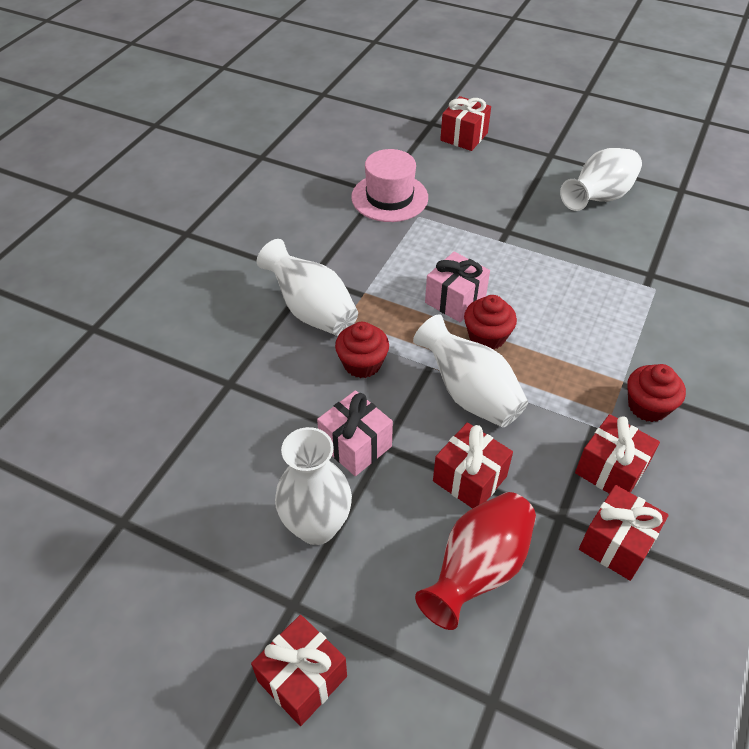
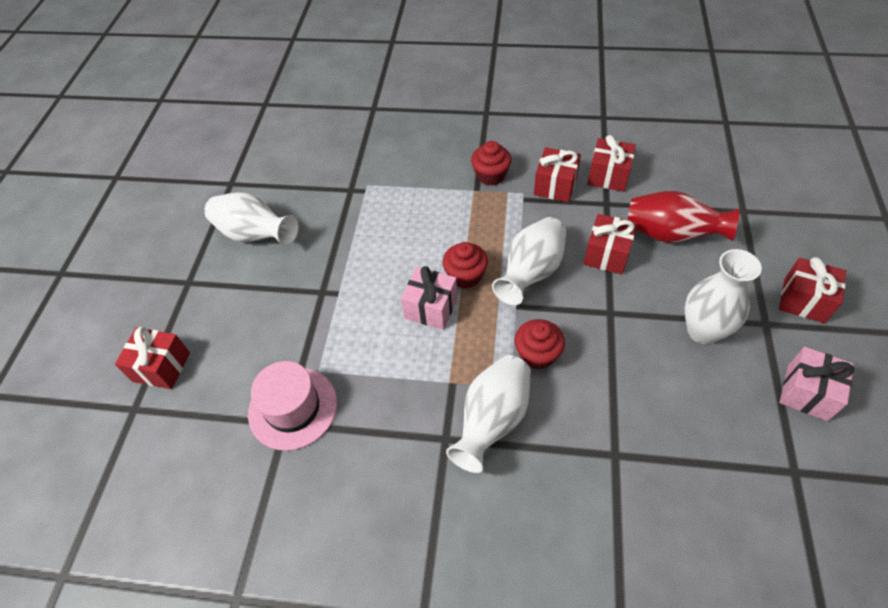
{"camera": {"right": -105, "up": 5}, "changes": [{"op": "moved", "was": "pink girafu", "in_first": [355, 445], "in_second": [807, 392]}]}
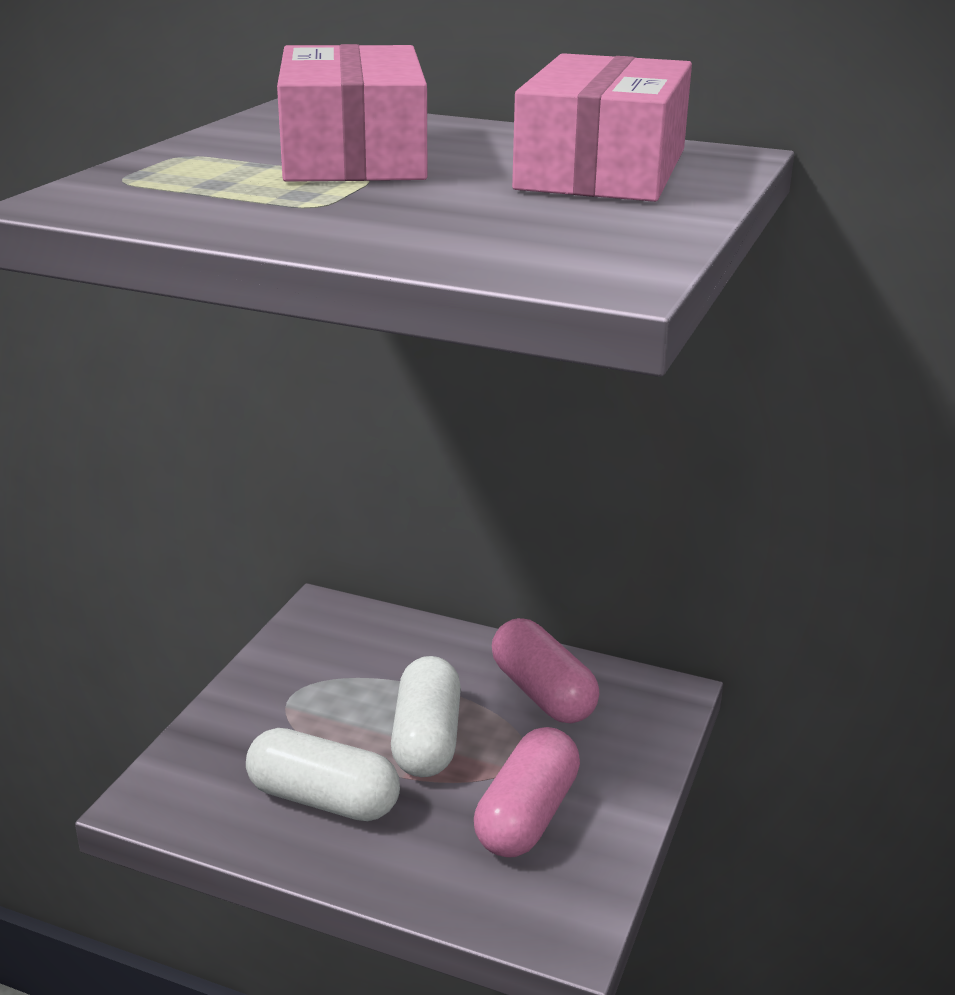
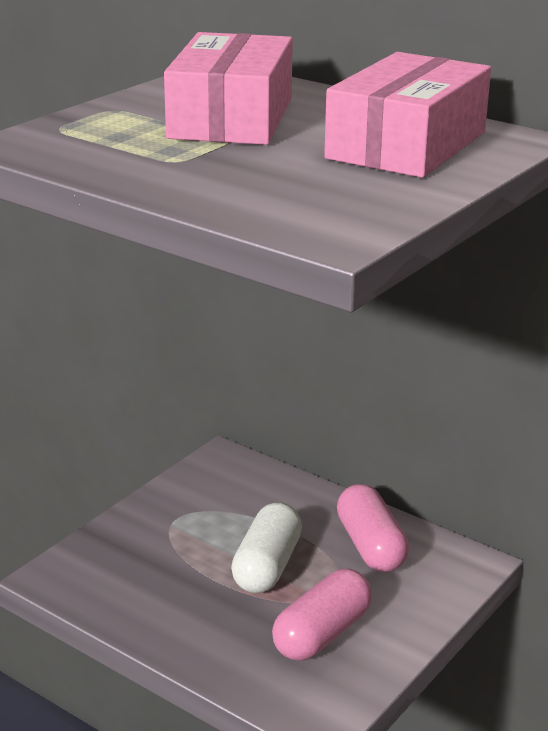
{"camera": {"right": 15, "up": 0}, "changes": [{"op": "removed", "was": "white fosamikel", "in_first": [323, 799]}]}
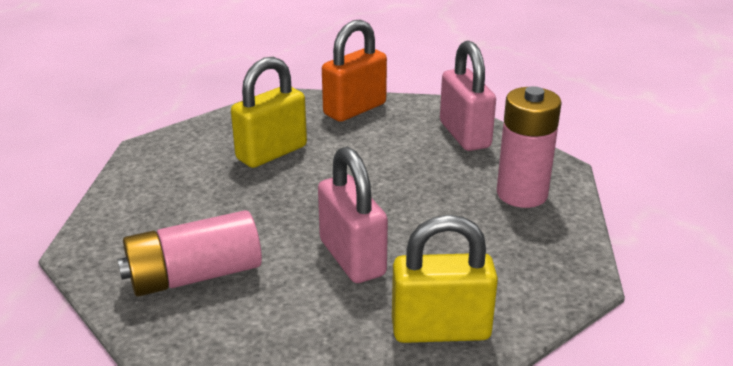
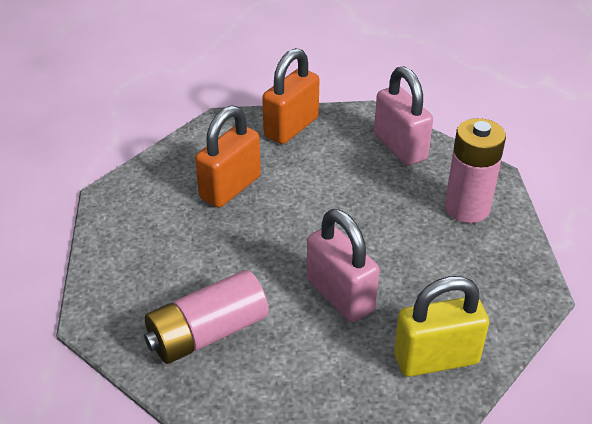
{"camera": {"right": -10, "up": 10}, "changes": [{"op": "recoloured", "was": "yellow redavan", "now": "orange redavan", "in_first": [272, 153], "in_second": [230, 187]}]}
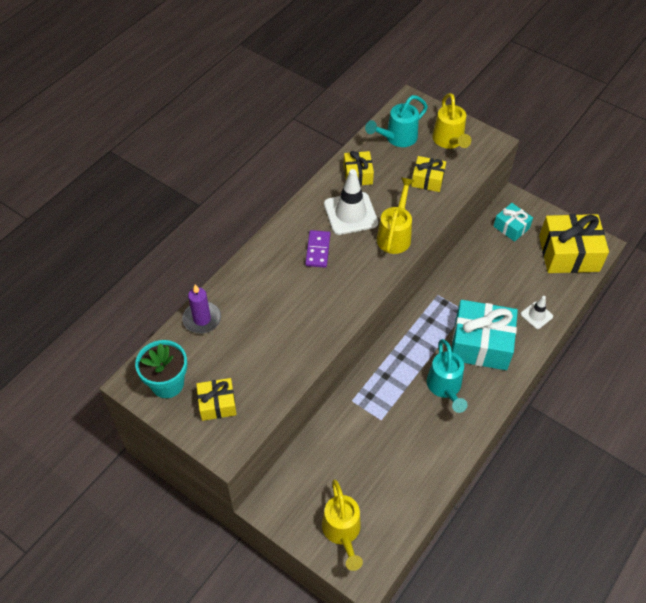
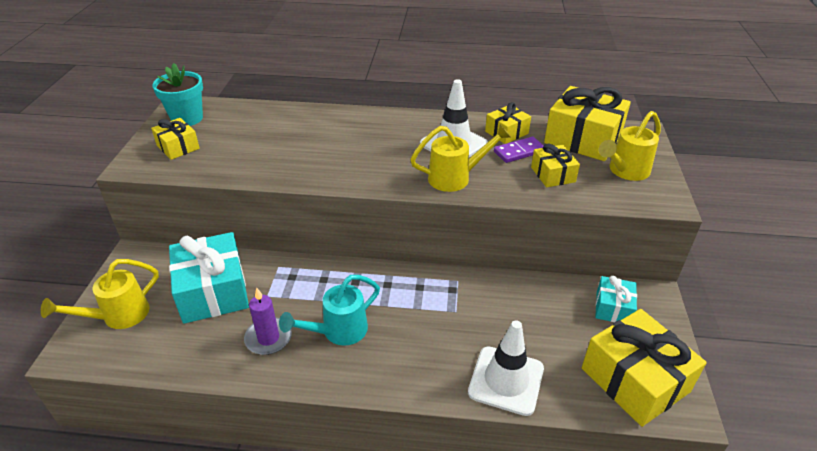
{"camera": {"right": 60, "up": -15}, "changes": [{"op": "moved", "was": "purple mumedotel", "in_first": [202, 319], "in_second": [268, 338]}, {"op": "moved", "was": "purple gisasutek", "in_first": [318, 250], "in_second": [519, 152]}, {"op": "moved", "was": "turquoise girafu", "in_first": [480, 344], "in_second": [213, 291]}, {"op": "replaced", "was": "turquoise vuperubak", "now": "yellow girafu", "in_first": [397, 138], "in_second": [583, 139]}, {"op": "resized", "was": "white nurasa", "in_first": [536, 315], "in_second": [506, 380], "ratio": 1.85}]}
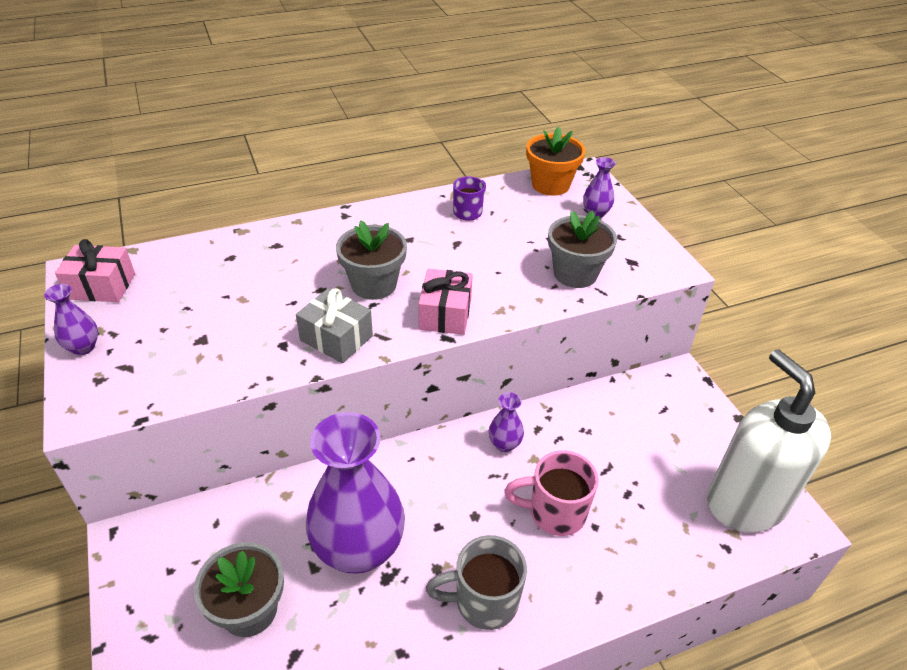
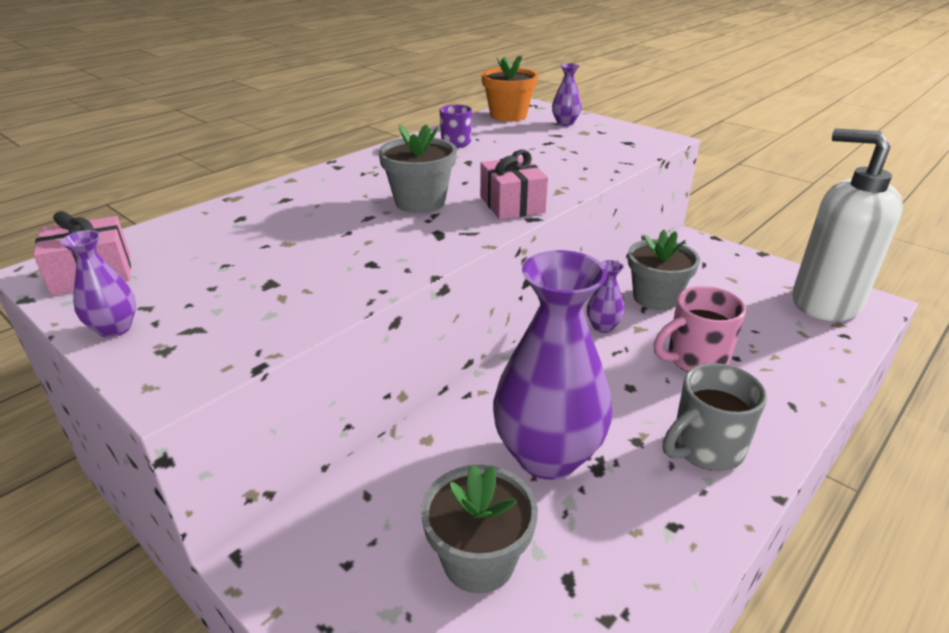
{"camera": {"right": -25, "up": -10}, "changes": [{"op": "removed", "was": "grey girafu", "in_first": [336, 338]}, {"op": "moved", "was": "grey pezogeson", "in_first": [575, 273], "in_second": [655, 298]}]}
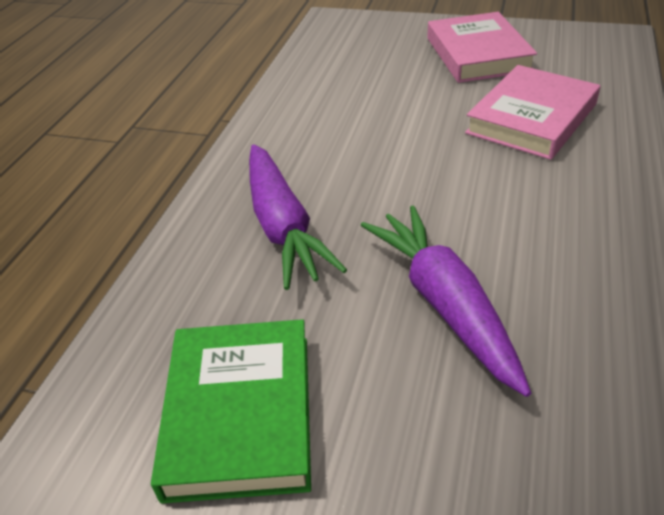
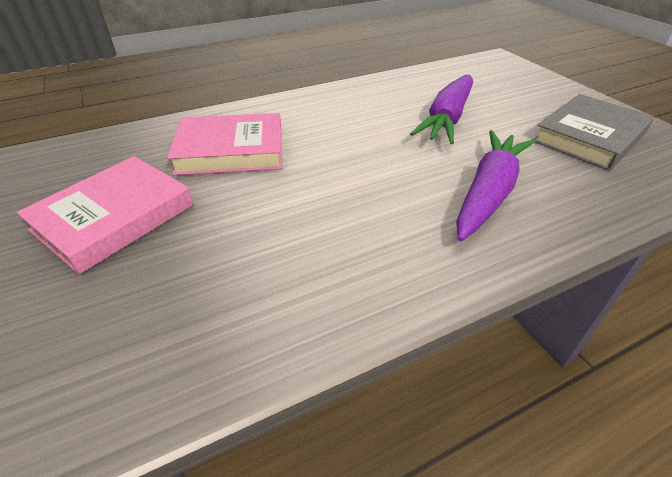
{"camera": {"right": -135, "up": 0}, "changes": [{"op": "recoloured", "was": "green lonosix", "now": "grey lonosix", "in_first": [239, 414], "in_second": [589, 137]}]}
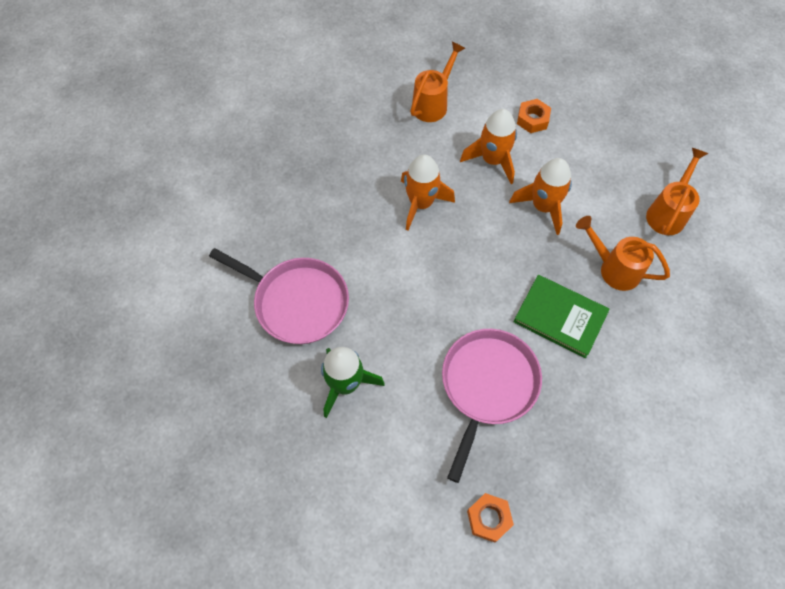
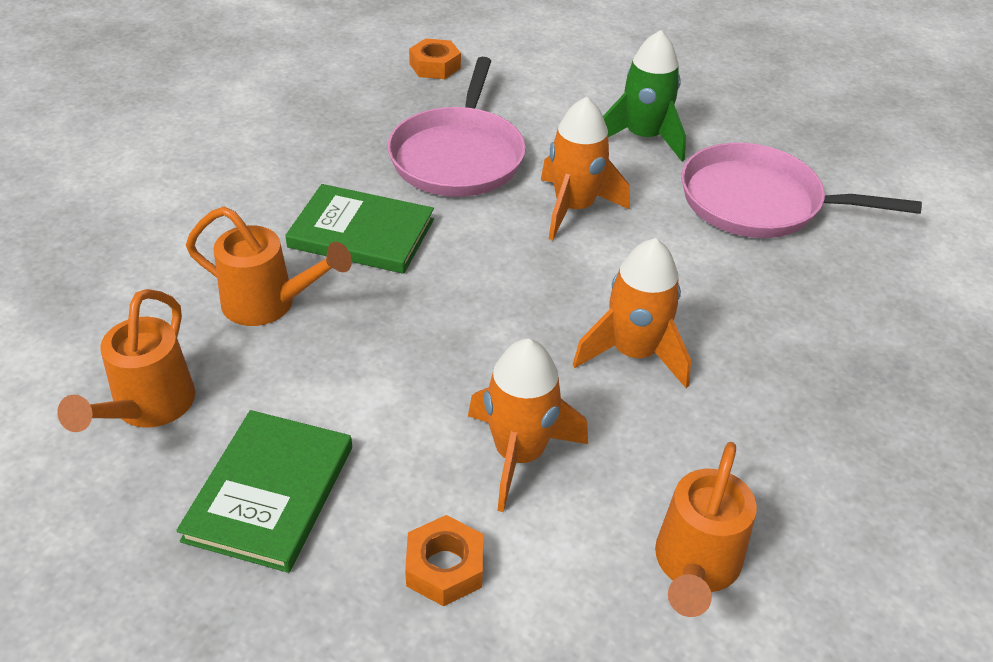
{"camera": {"right": 165, "up": -20}, "changes": [{"op": "added", "now": "green lonosix", "in_second": [270, 493]}, {"op": "moved", "was": "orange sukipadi", "in_first": [543, 207], "in_second": [574, 208]}]}
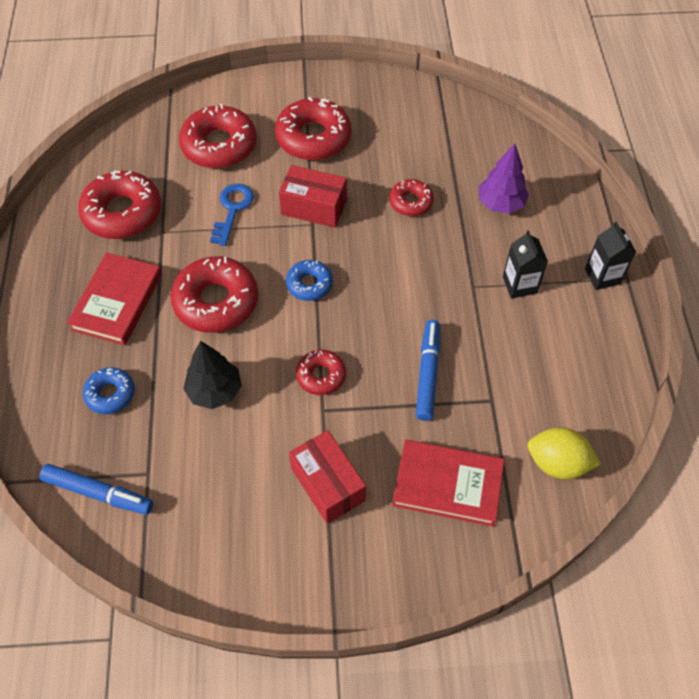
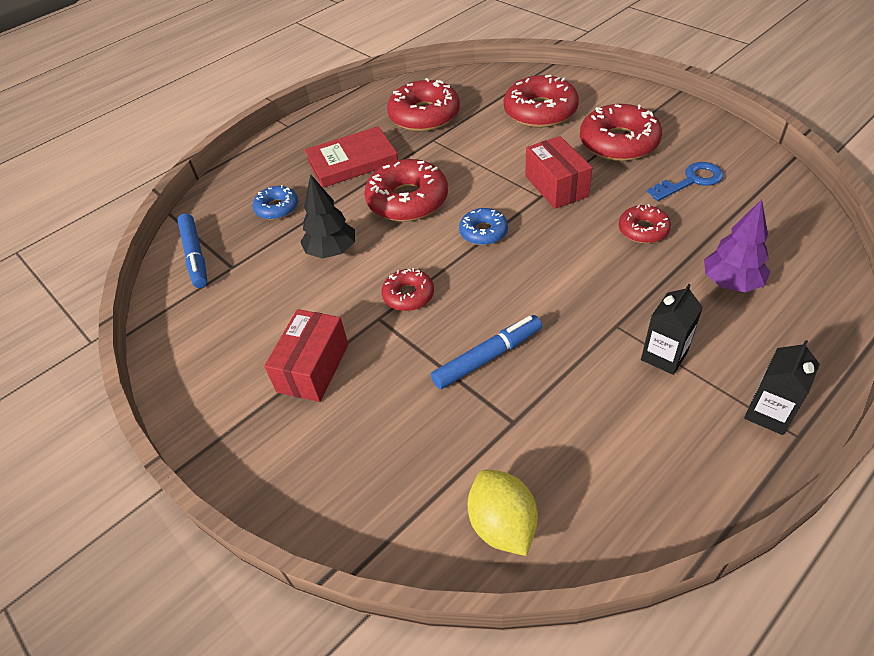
{"camera": {"right": 55, "up": -10}, "changes": [{"op": "removed", "was": "red lonosix", "in_first": [447, 484]}, {"op": "moved", "was": "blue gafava", "in_first": [232, 209], "in_second": [691, 181]}]}
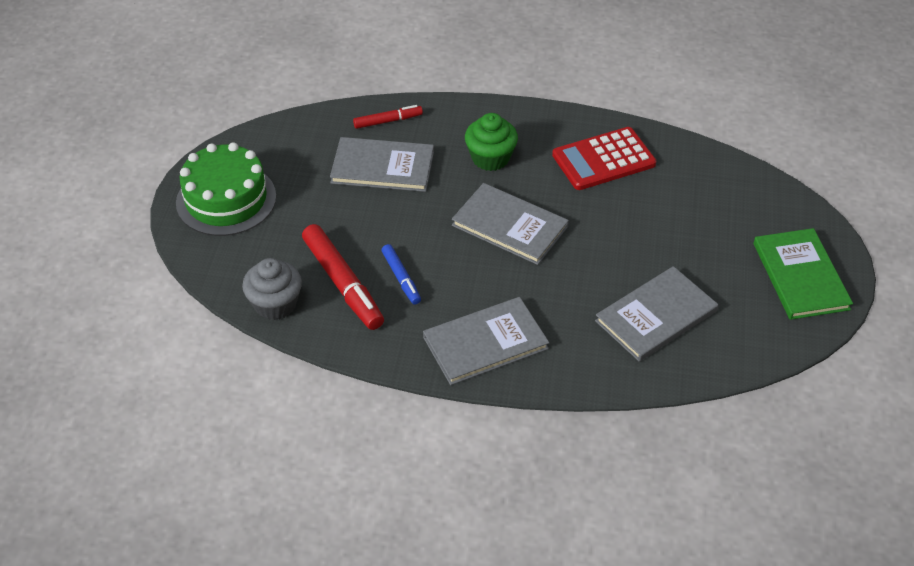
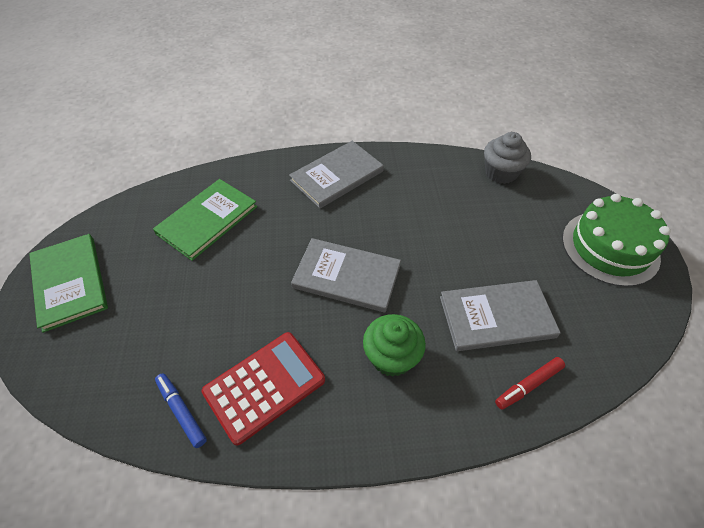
{"camera": {"right": 165, "up": 5}, "changes": [{"op": "removed", "was": "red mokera", "in_first": [342, 283]}, {"op": "moved", "was": "blue mokera", "in_first": [401, 278], "in_second": [182, 412]}, {"op": "recoloured", "was": "grey lonosix", "now": "green lonosix", "in_first": [656, 316], "in_second": [207, 220]}]}
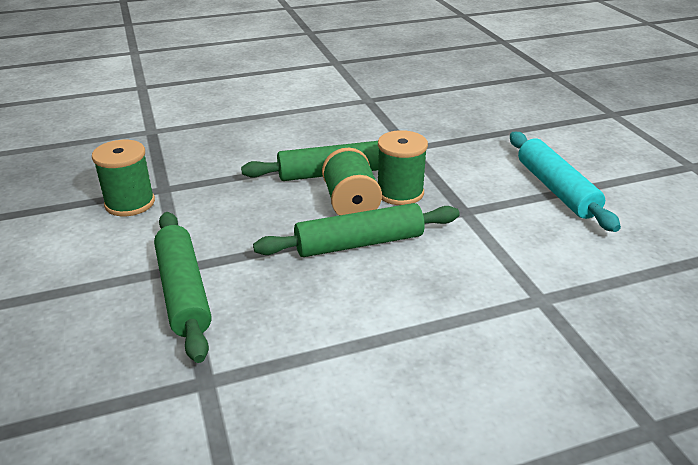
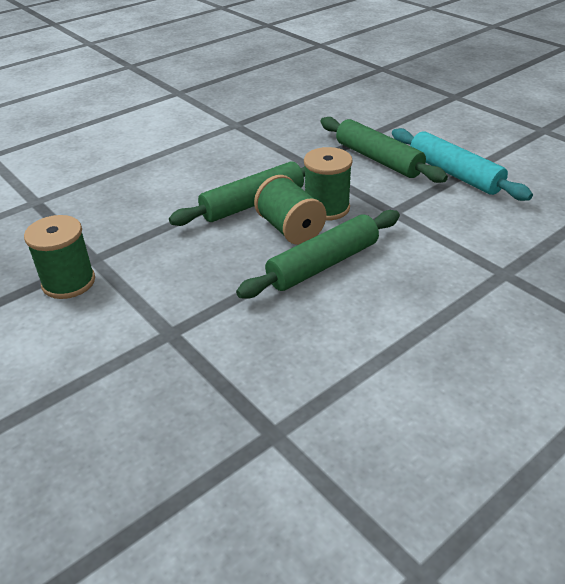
{"camera": {"right": -20, "up": 5}, "changes": [{"op": "moved", "was": "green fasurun", "in_first": [183, 292], "in_second": [378, 159]}]}
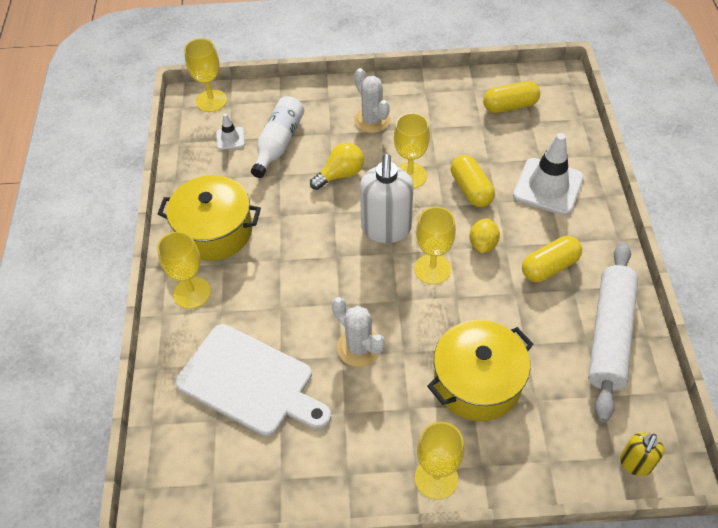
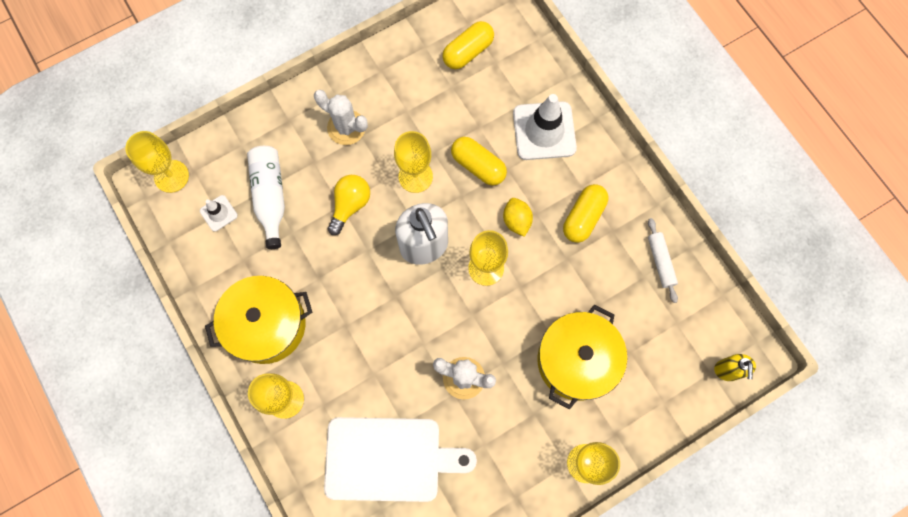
{"camera": {"right": -30, "up": 20}, "changes": [{"op": "resized", "was": "white fasurun", "in_first": [610, 335], "in_second": [660, 261], "ratio": 0.47}]}
